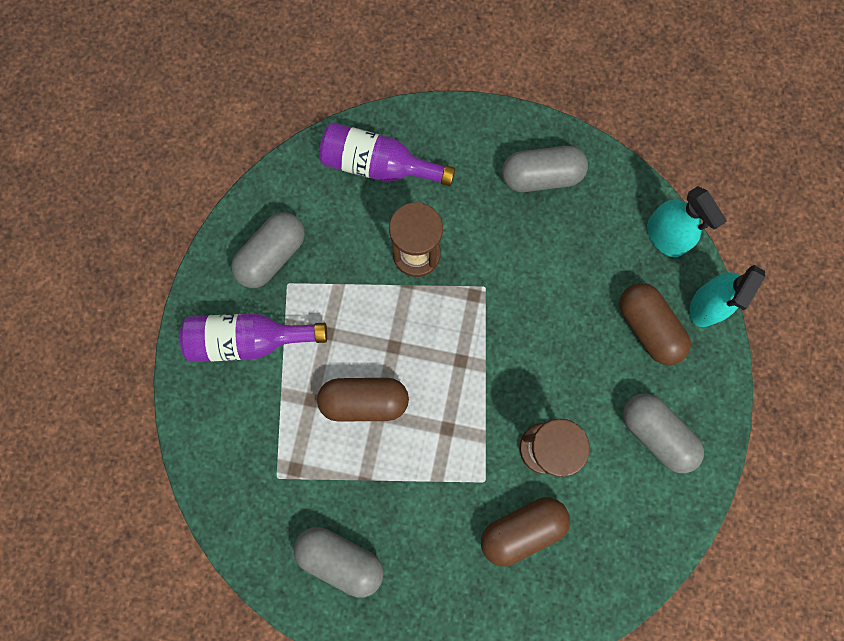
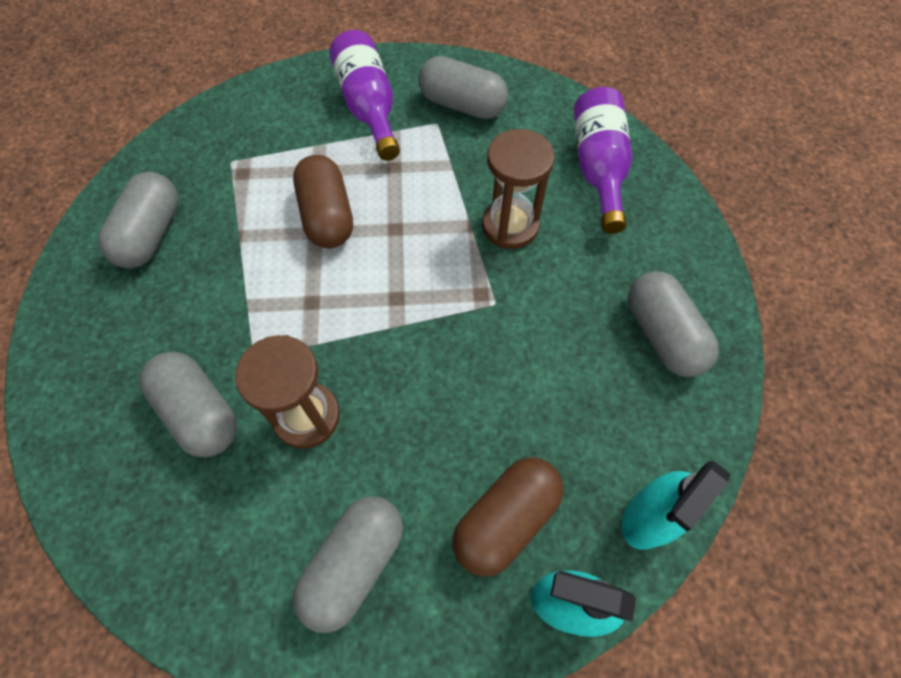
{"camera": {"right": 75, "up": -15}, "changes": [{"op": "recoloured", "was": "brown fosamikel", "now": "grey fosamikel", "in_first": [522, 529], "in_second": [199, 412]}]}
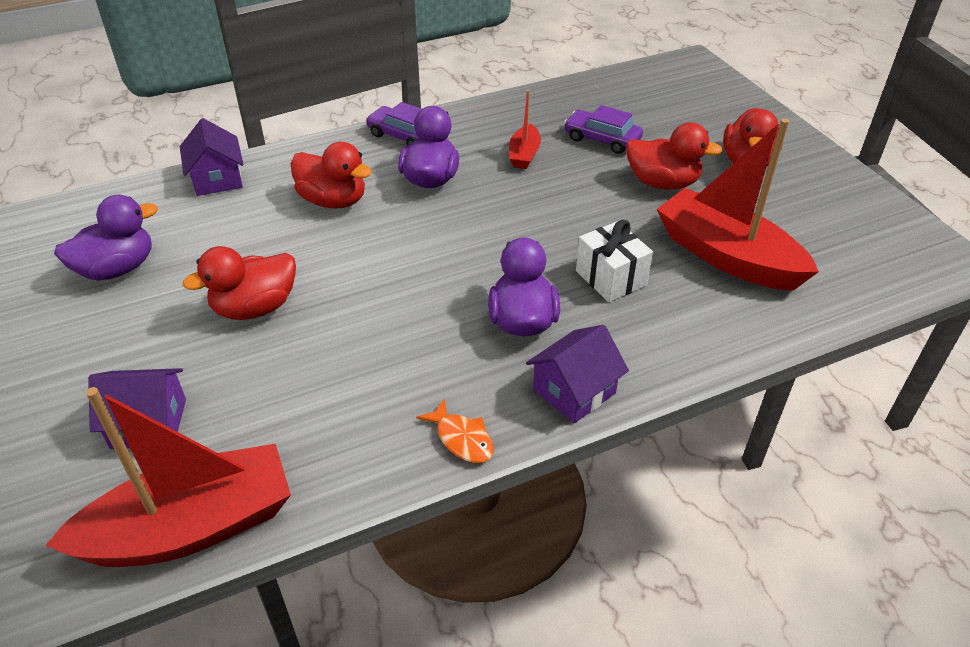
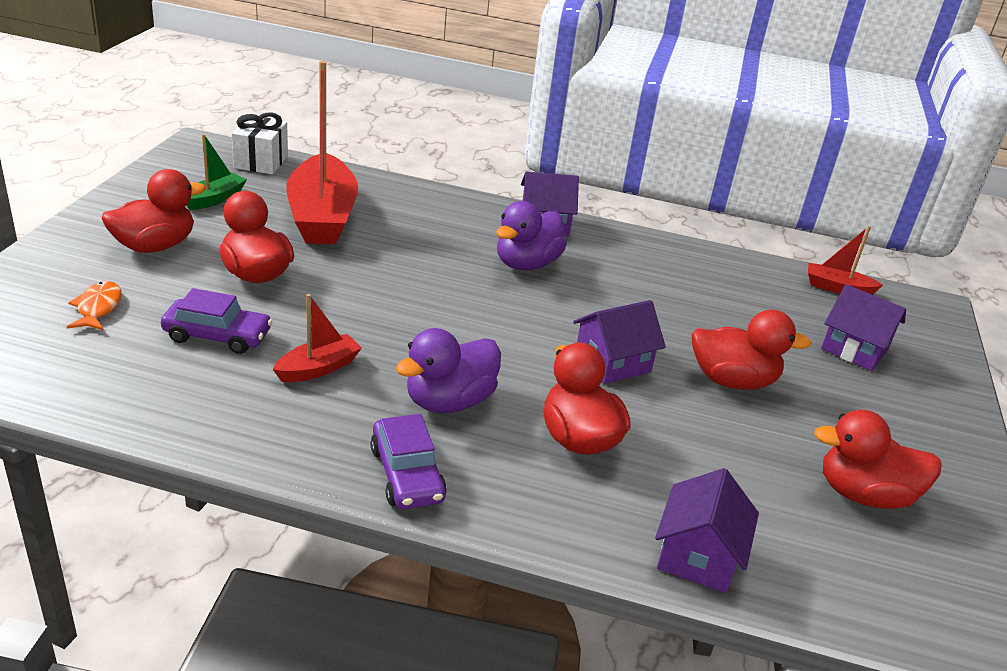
{"camera": {"right": -145, "up": -10}, "changes": [{"op": "added", "now": "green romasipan", "in_second": [215, 199]}, {"op": "added", "now": "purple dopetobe", "in_second": [612, 362]}, {"op": "moved", "was": "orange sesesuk", "in_first": [462, 439], "in_second": [98, 308]}, {"op": "moved", "was": "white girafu", "in_first": [611, 278], "in_second": [261, 162]}, {"op": "recoloured", "was": "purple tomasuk", "now": "red tomasuk", "in_first": [117, 269], "in_second": [863, 494]}, {"op": "turned", "was": "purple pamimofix", "in_first": [602, 139], "in_second": [217, 336], "clockwise": -60}, {"op": "resized", "was": "red romasipan", "in_first": [191, 527], "in_second": [837, 288], "ratio": 0.47}]}
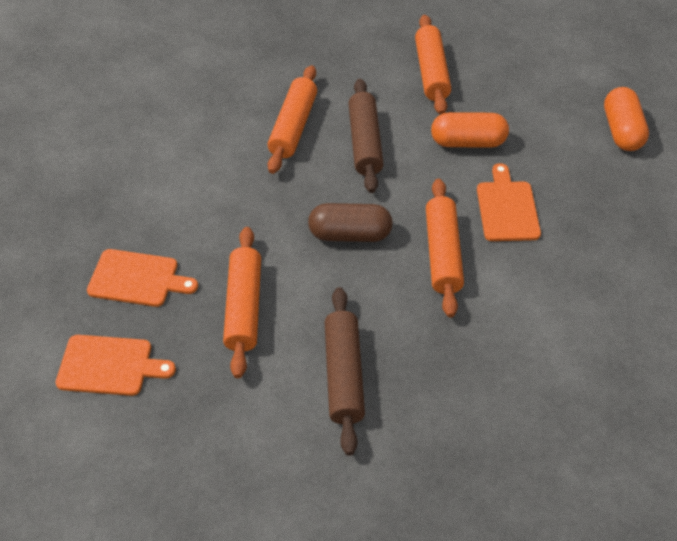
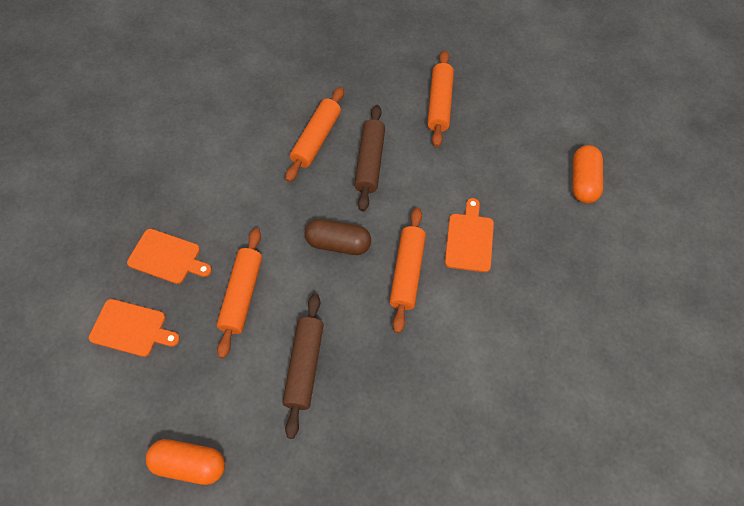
{"camera": {"right": 10, "up": 10}, "changes": [{"op": "moved", "was": "orange fosamikel", "in_first": [467, 142], "in_second": [189, 464]}]}
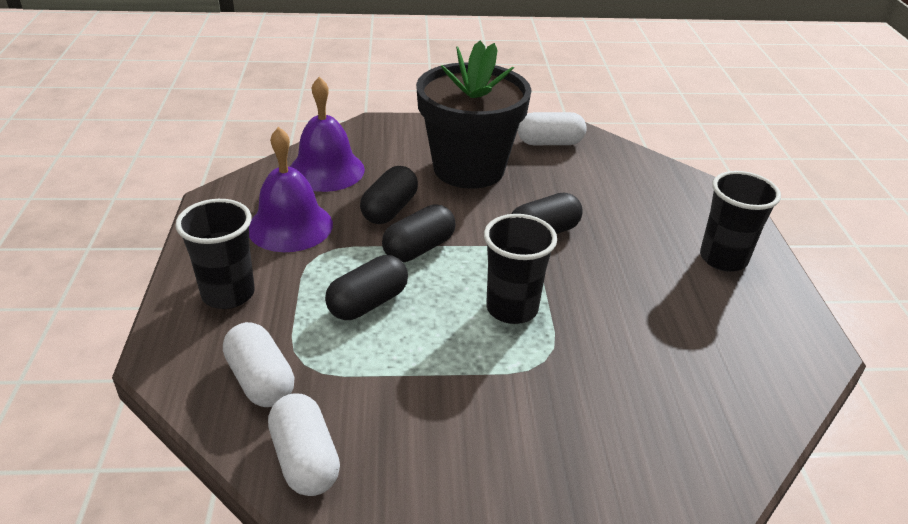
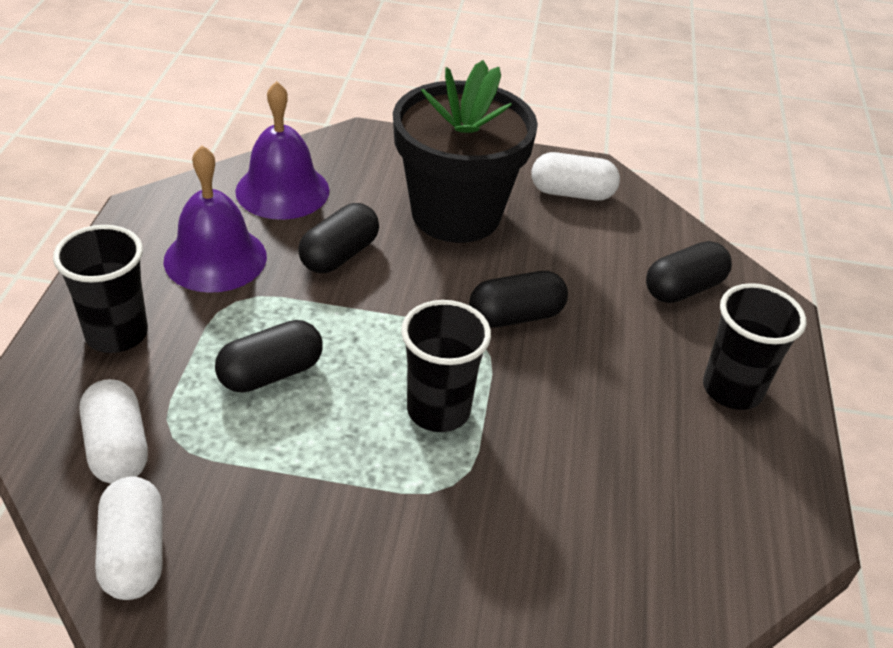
{"camera": {"right": 10, "up": 5}, "changes": [{"op": "moved", "was": "black fosamikel", "in_first": [419, 248], "in_second": [683, 288]}]}
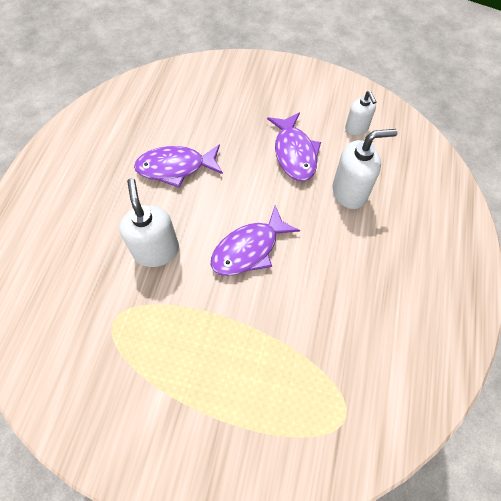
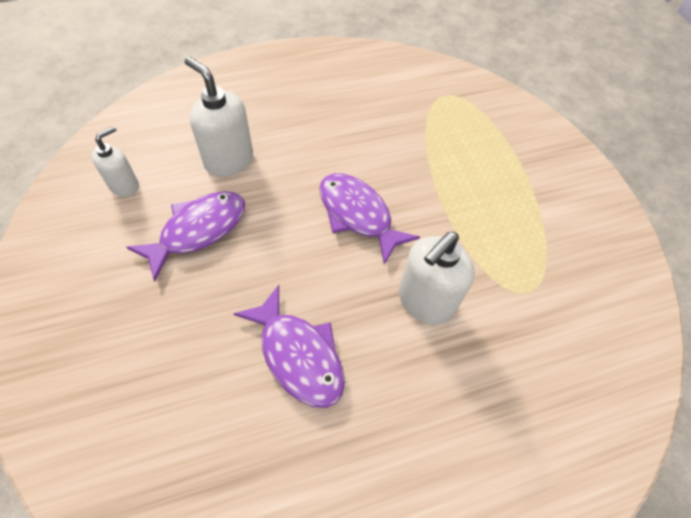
{"camera": {"right": -125, "up": -5}, "changes": [{"op": "turned", "was": "purple sesesuk", "in_first": [249, 249], "in_second": [358, 215], "clockwise": -150}]}
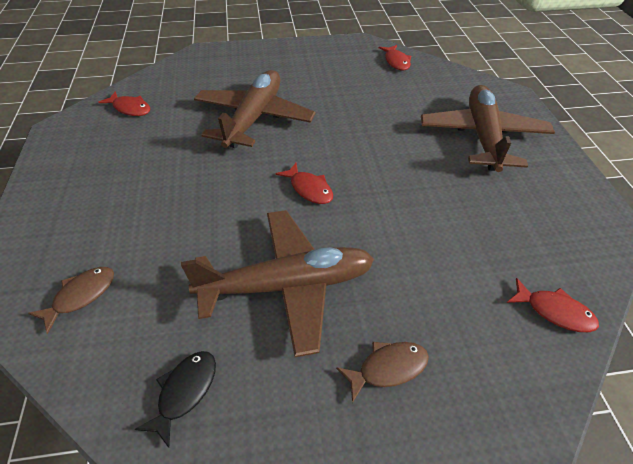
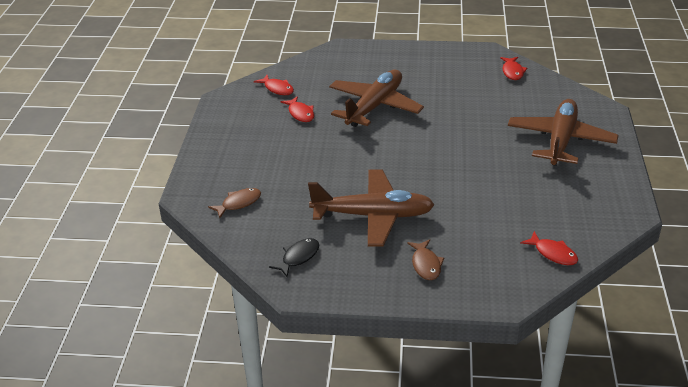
{"camera": {"right": 15, "up": -10}, "changes": [{"op": "moved", "was": "red sesesuk", "in_first": [309, 189], "in_second": [300, 113]}, {"op": "turned", "was": "brown sesesuk", "in_first": [388, 368], "in_second": [426, 265], "clockwise": 90}]}
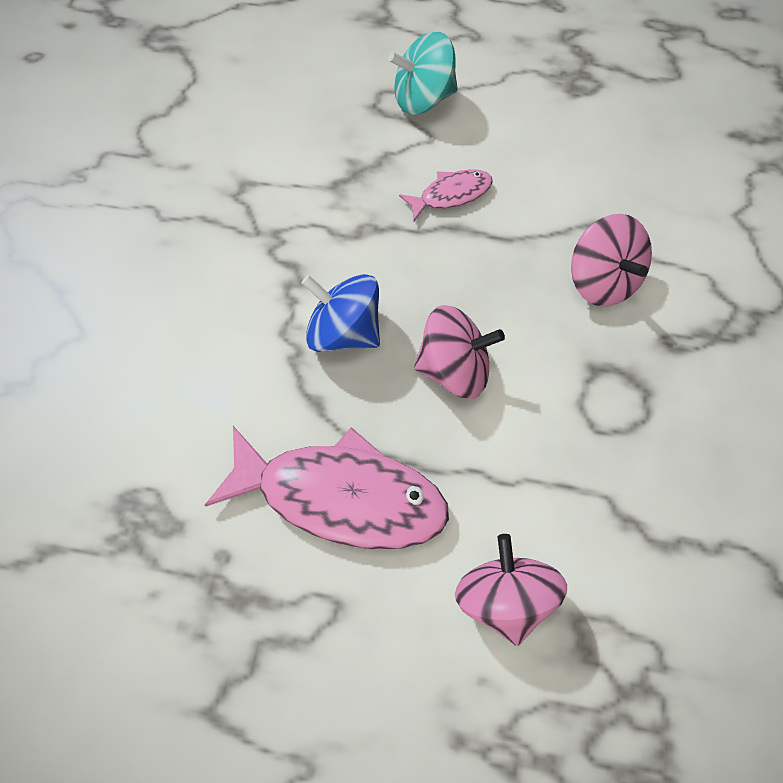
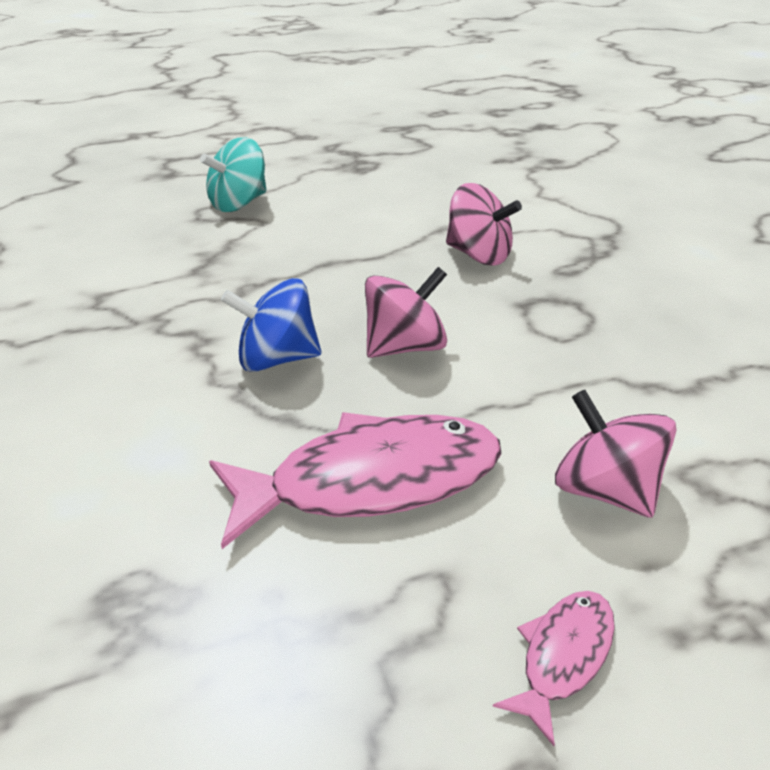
{"camera": {"right": -30, "up": -25}, "changes": [{"op": "moved", "was": "pink sesesuk", "in_first": [451, 194], "in_second": [562, 656]}]}
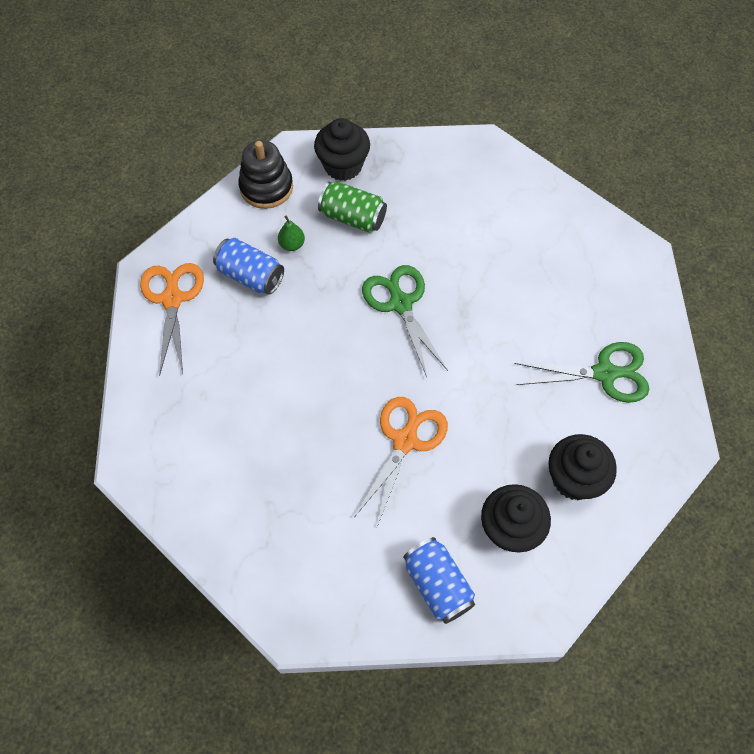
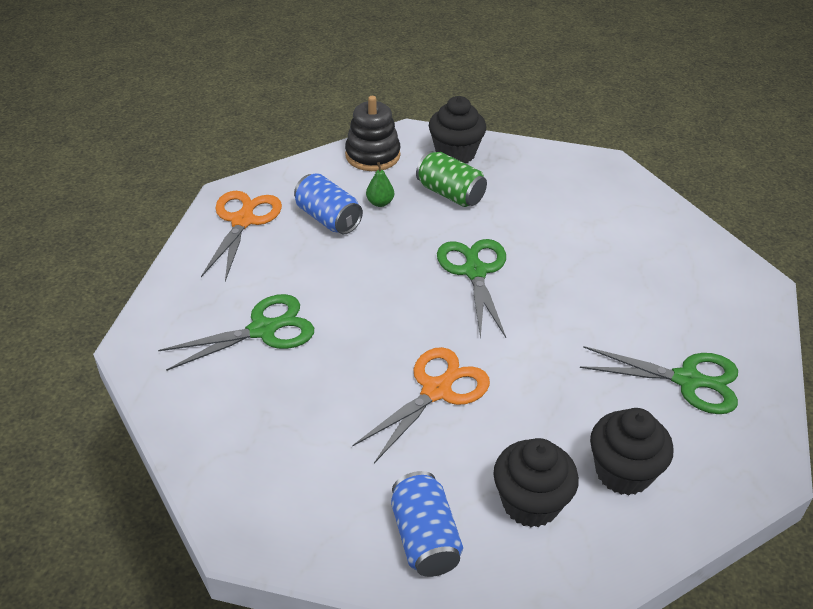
{"camera": {"right": 15, "up": -20}, "changes": [{"op": "added", "now": "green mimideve", "in_second": [263, 330]}]}
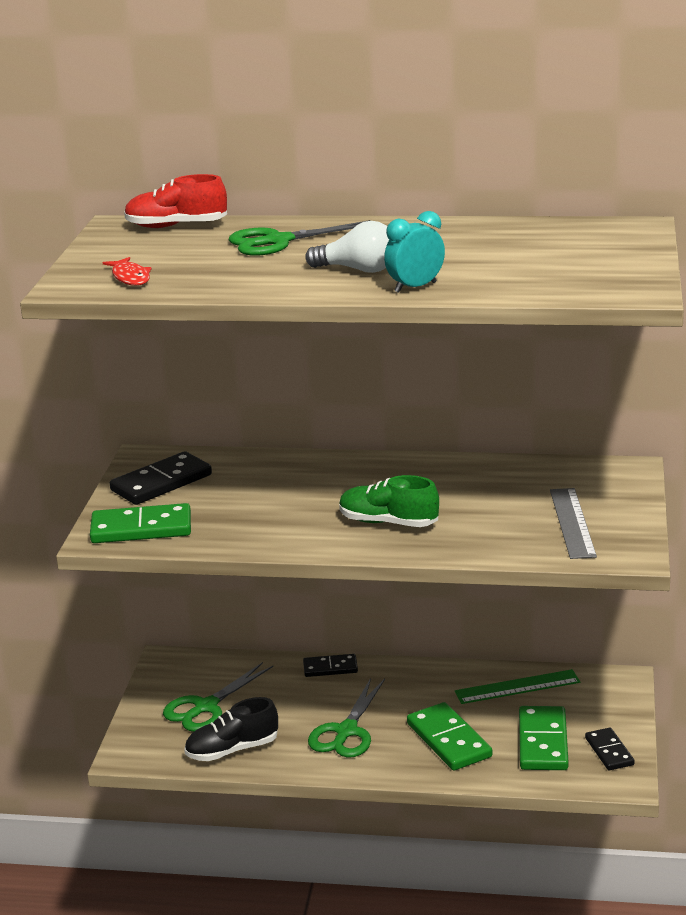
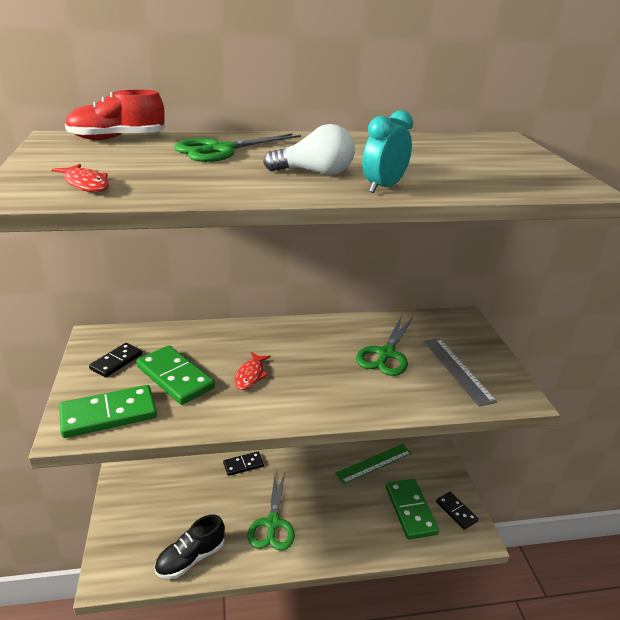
{"camera": {"right": -20, "up": 5}, "changes": [{"op": "removed", "was": "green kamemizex", "in_first": [388, 522]}, {"op": "added", "now": "red sesesuk", "in_second": [250, 375]}, {"op": "moved", "was": "green mimideve", "in_first": [206, 707], "in_second": [386, 354]}, {"op": "moved", "was": "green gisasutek", "in_first": [448, 740], "in_second": [175, 377]}, {"op": "resized", "was": "black gisasutek", "in_first": [161, 483], "in_second": [116, 362], "ratio": 0.61}]}
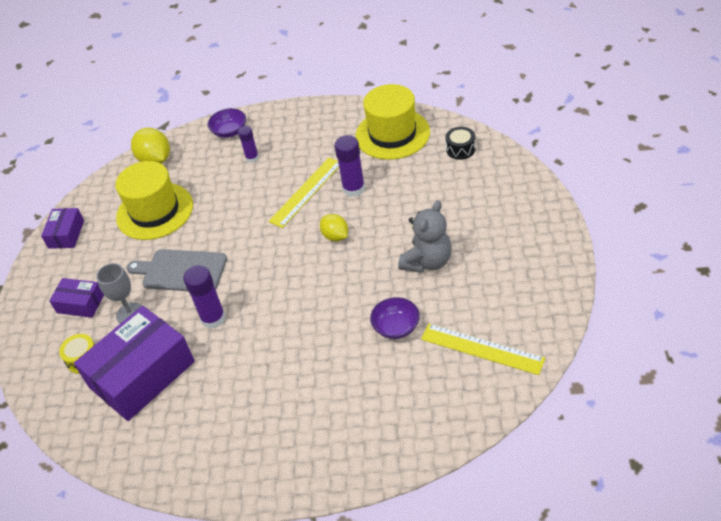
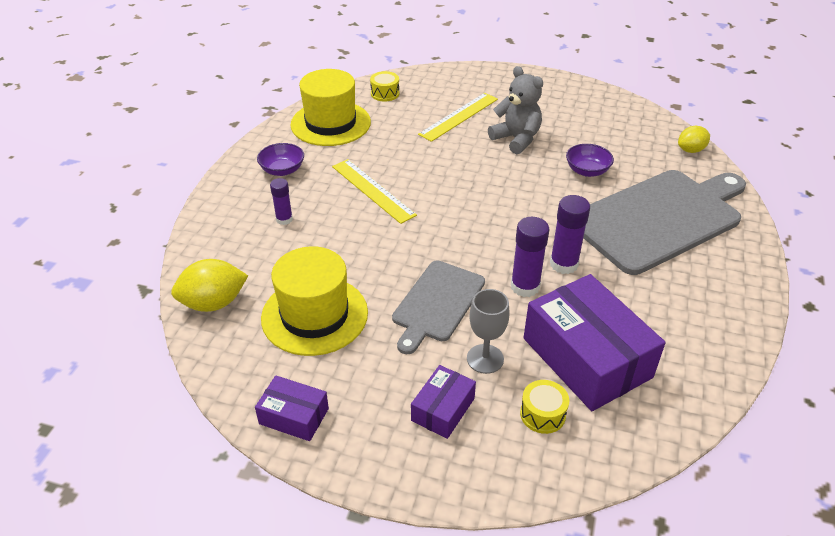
{"camera": {"right": -80, "up": -5}, "changes": [{"op": "added", "now": "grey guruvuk", "in_second": [660, 218]}, {"op": "moved", "was": "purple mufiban", "in_first": [230, 132], "in_second": [282, 170]}, {"op": "moved", "was": "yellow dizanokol", "in_first": [335, 236], "in_second": [691, 150]}, {"op": "moved", "was": "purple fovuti", "in_first": [353, 189], "in_second": [564, 264]}, {"op": "moved", "was": "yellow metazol", "in_first": [482, 349], "in_second": [459, 116]}, {"op": "recoloured", "was": "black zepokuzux", "now": "yellow zepokuzux", "in_first": [460, 149], "in_second": [385, 93]}]}
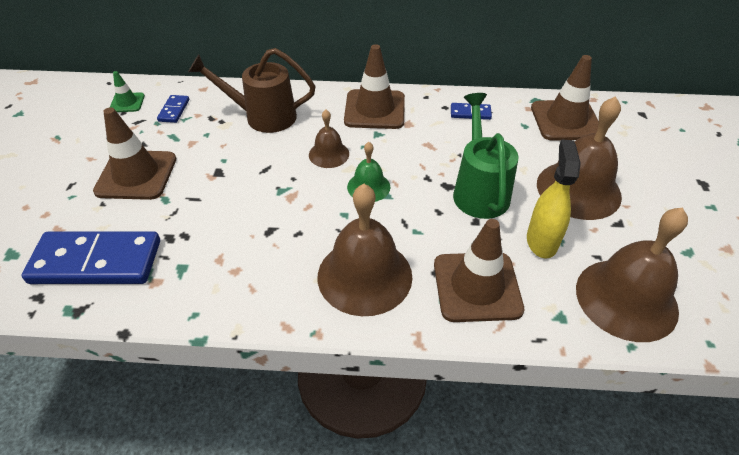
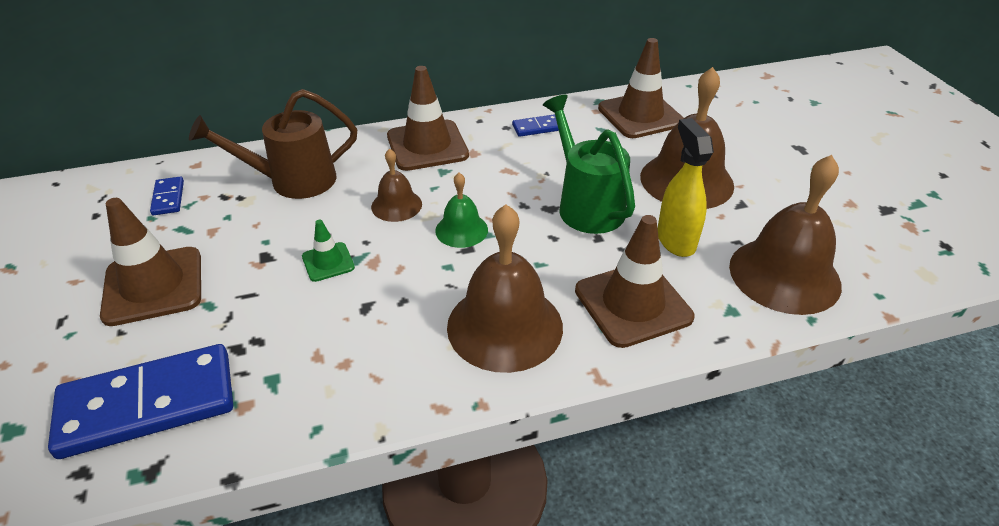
{"camera": {"right": -20, "up": -5}, "changes": [{"op": "moved", "was": "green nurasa", "in_first": [127, 103], "in_second": [328, 262]}]}
